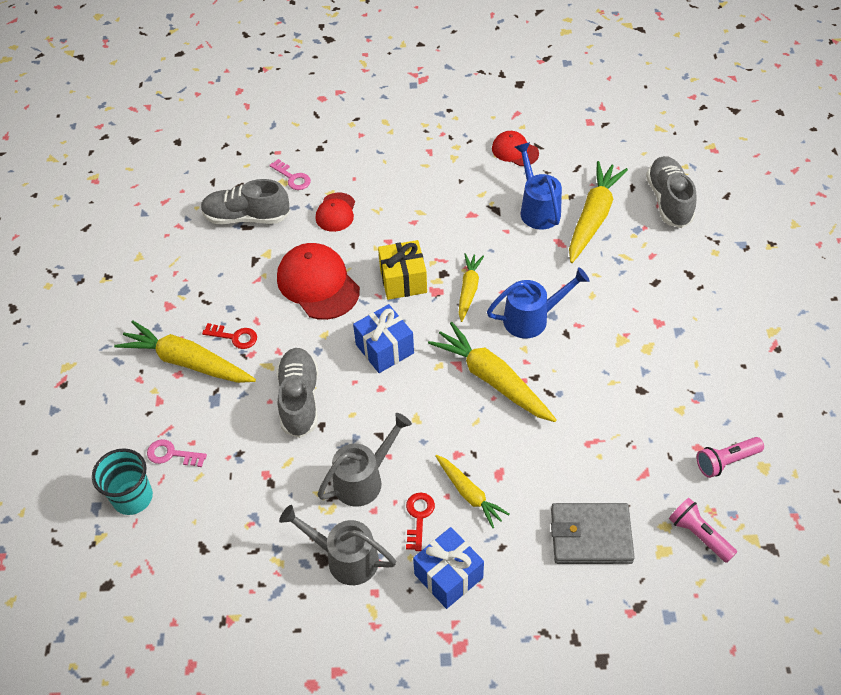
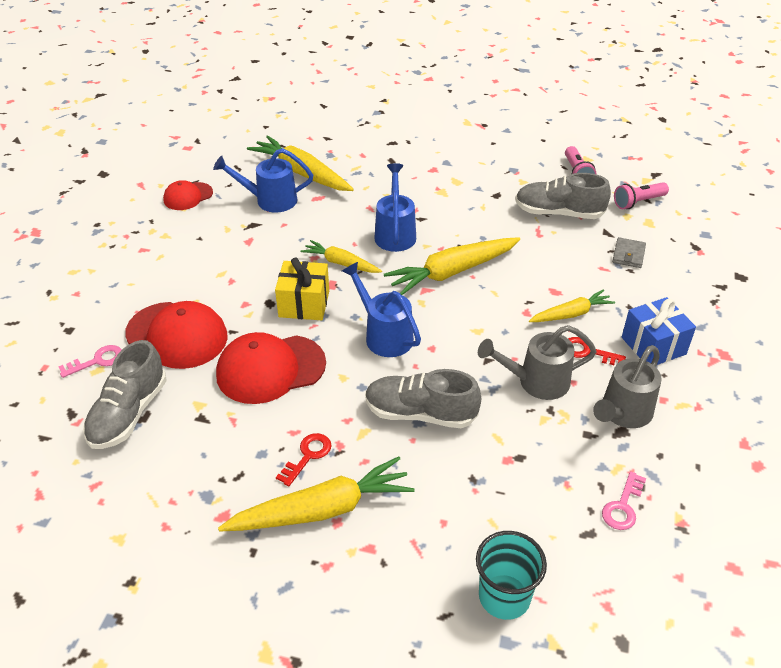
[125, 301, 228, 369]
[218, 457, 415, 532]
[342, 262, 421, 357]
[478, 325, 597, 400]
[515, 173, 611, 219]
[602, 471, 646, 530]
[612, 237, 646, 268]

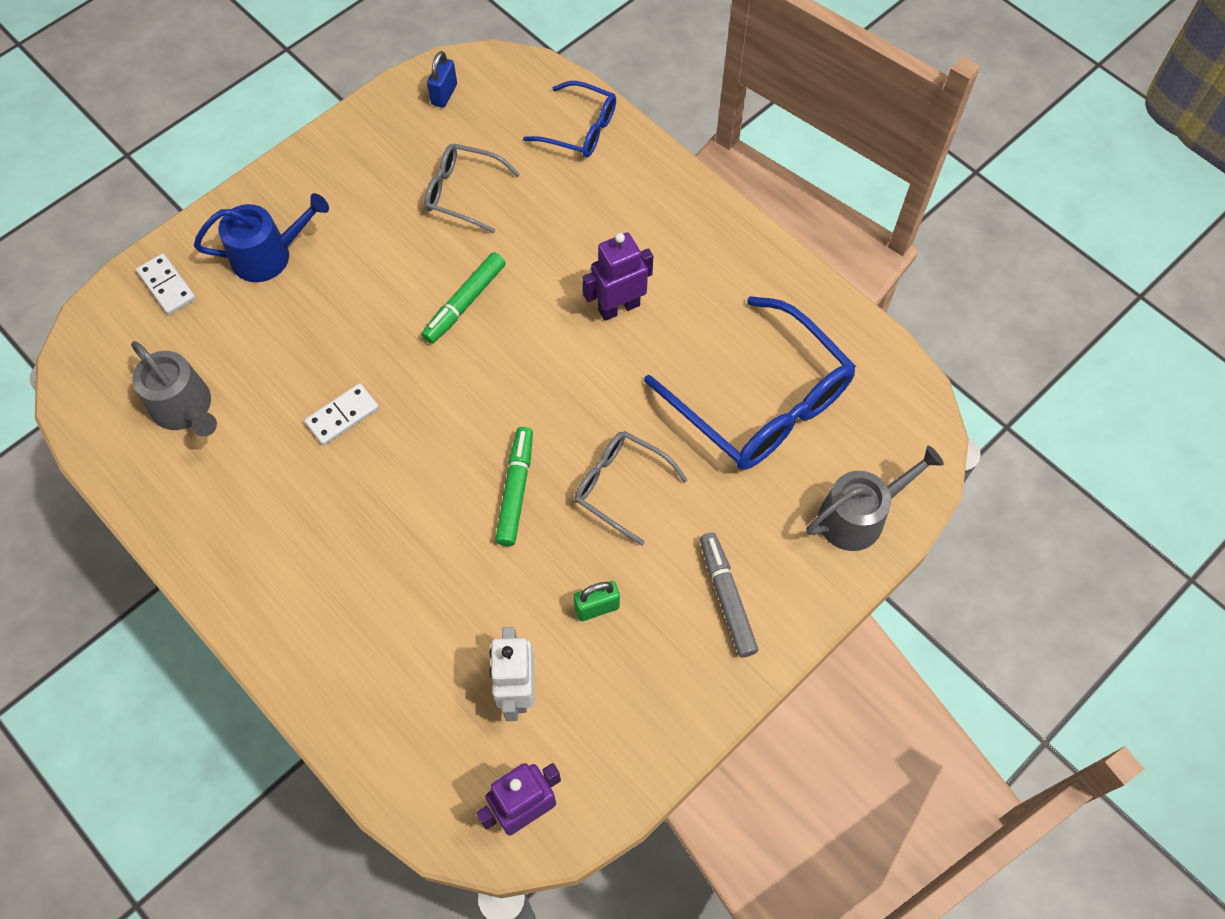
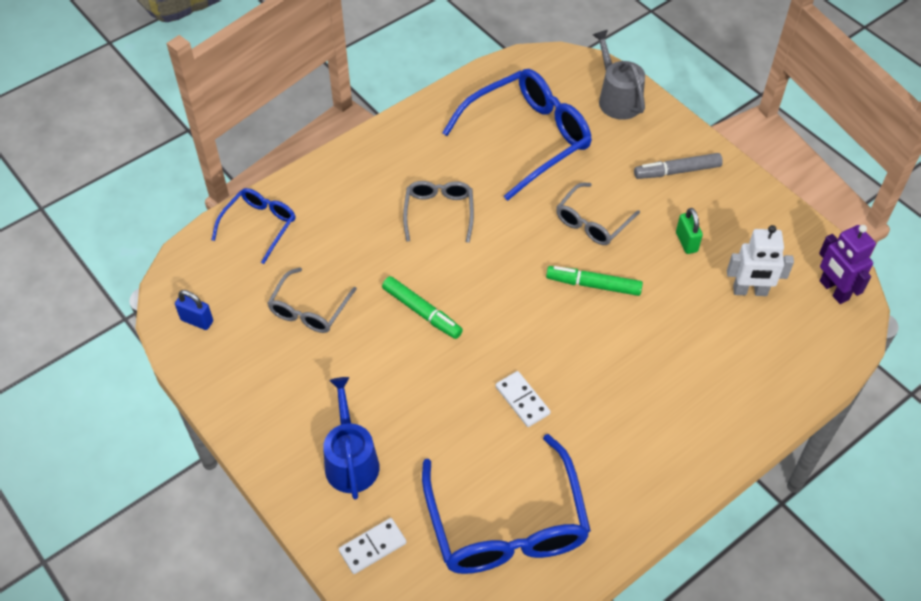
[403, 181, 474, 243]
[422, 434, 591, 574]

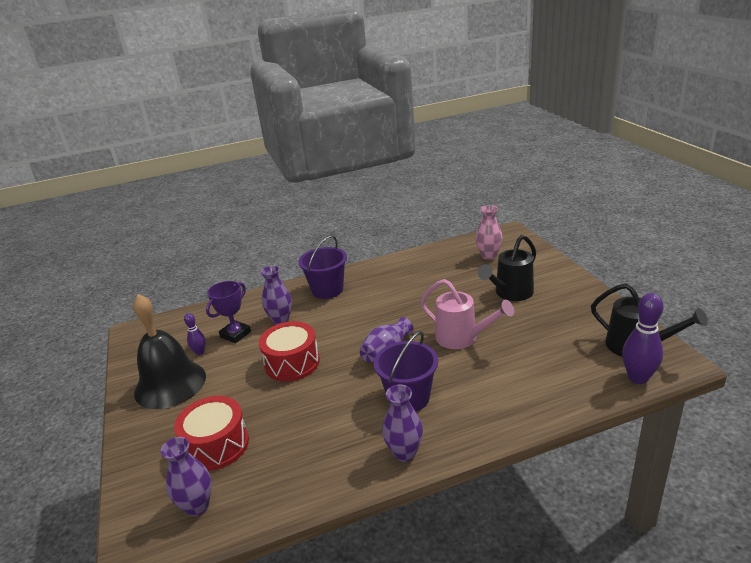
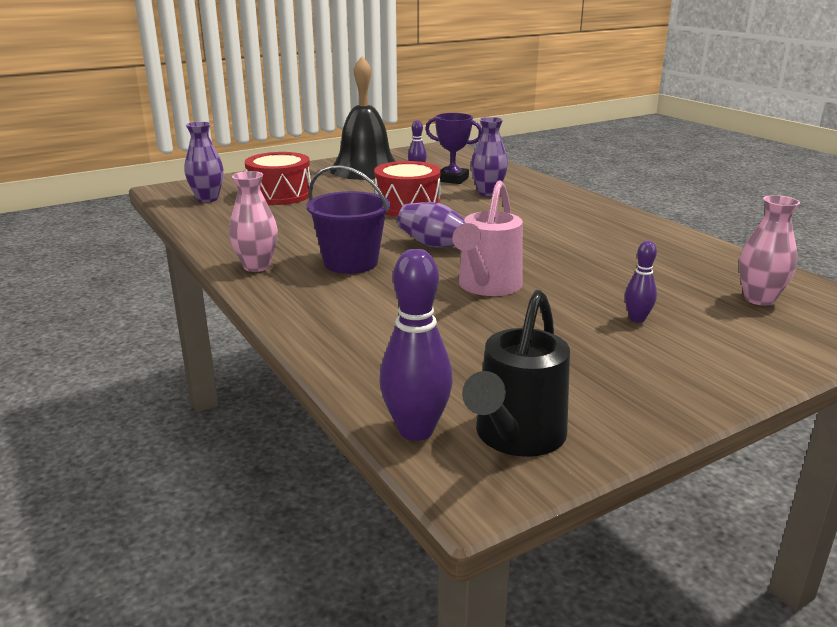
[229, 171, 278, 272]
[625, 241, 657, 323]
[298, 235, 347, 299] (first image)

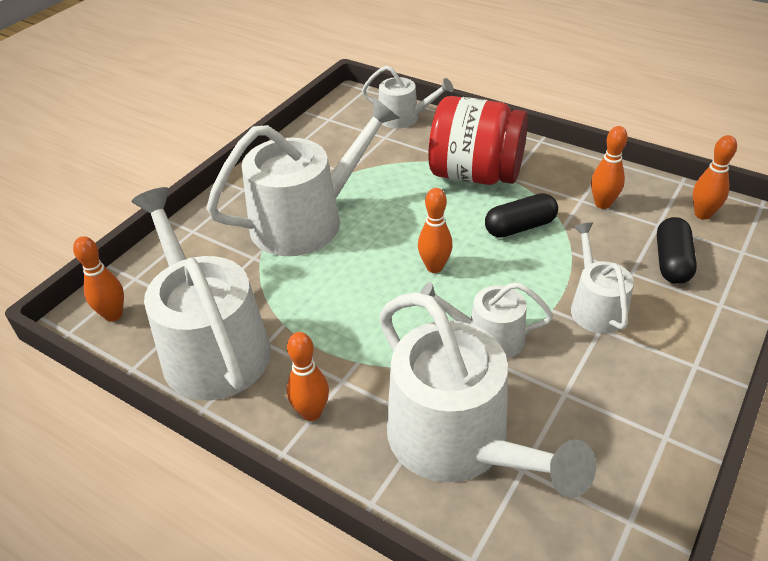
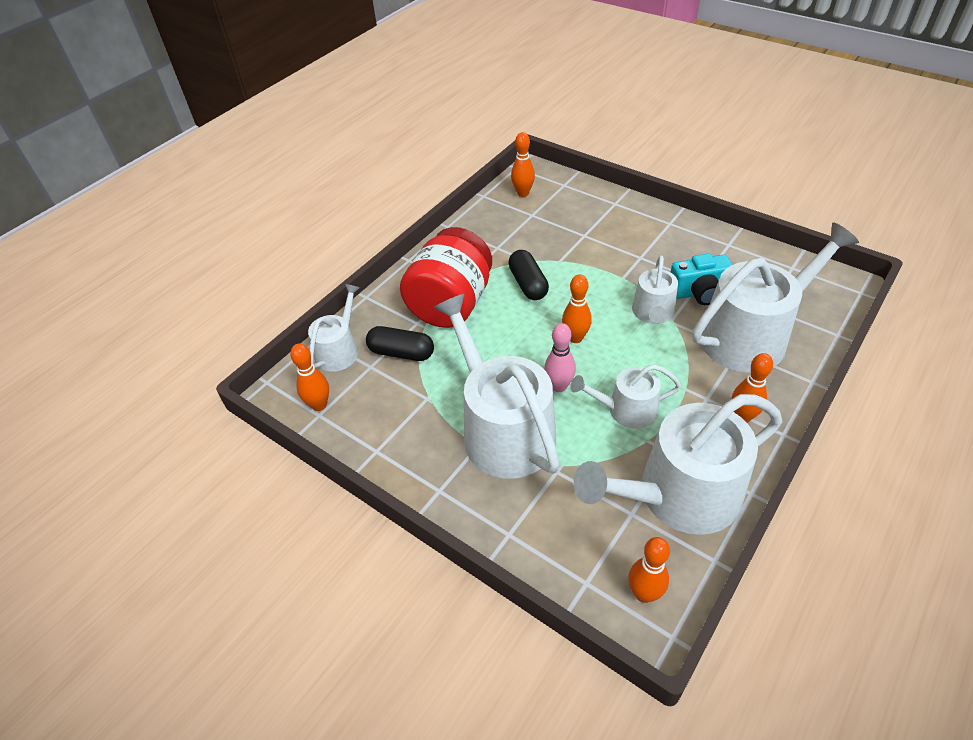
[290, 343, 329, 411]
[366, 326, 434, 361]
[544, 323, 576, 392]
[570, 364, 682, 429]
[671, 253, 732, 305]

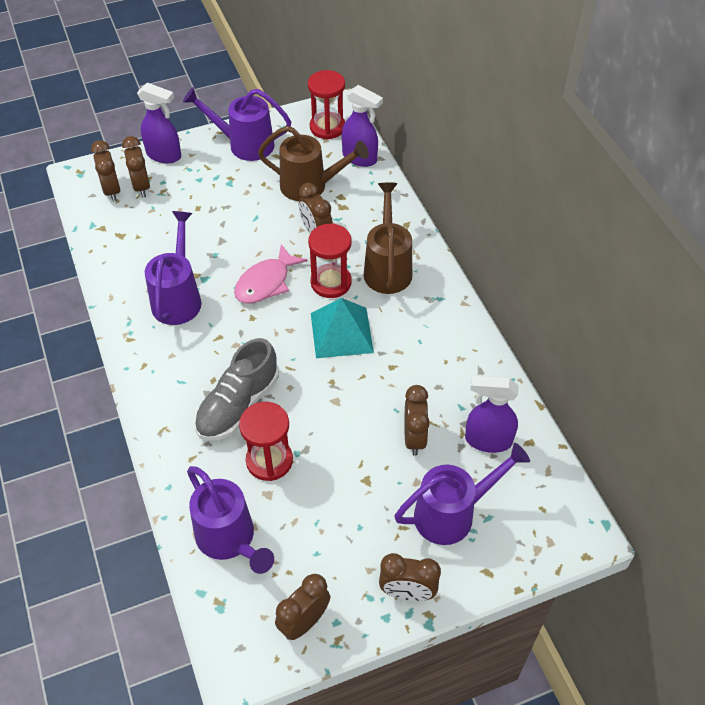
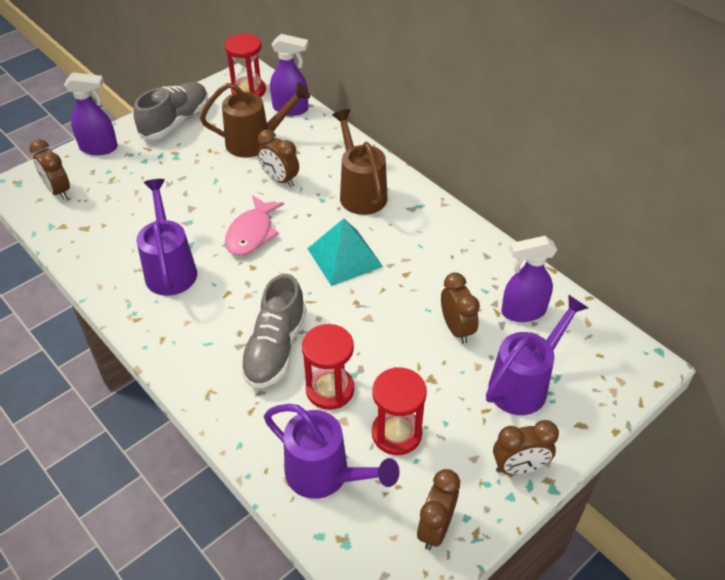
[134, 82, 208, 140]
[372, 367, 427, 455]
[122, 136, 150, 198] (first image)

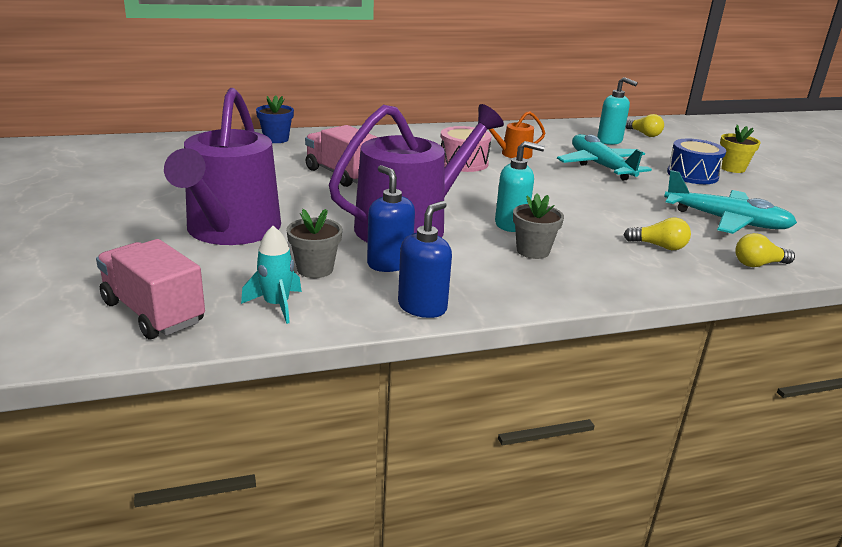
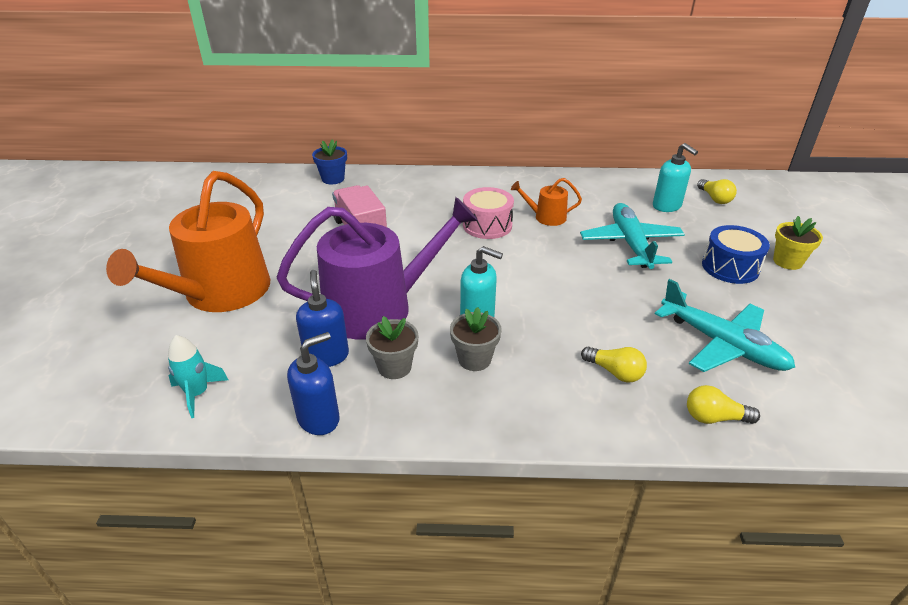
[106, 171, 270, 312]
[366, 316, 418, 379]
[96, 239, 205, 339] (first image)

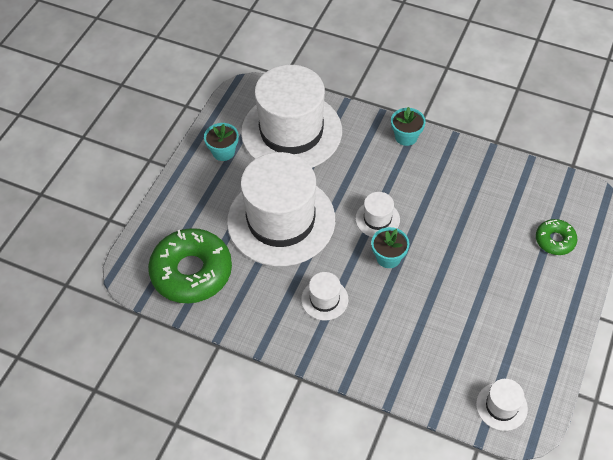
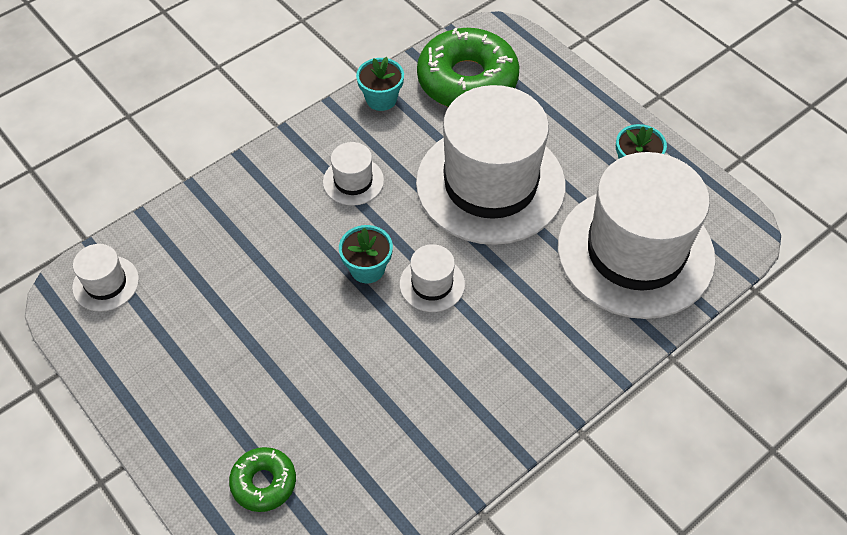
[356, 57, 404, 111]

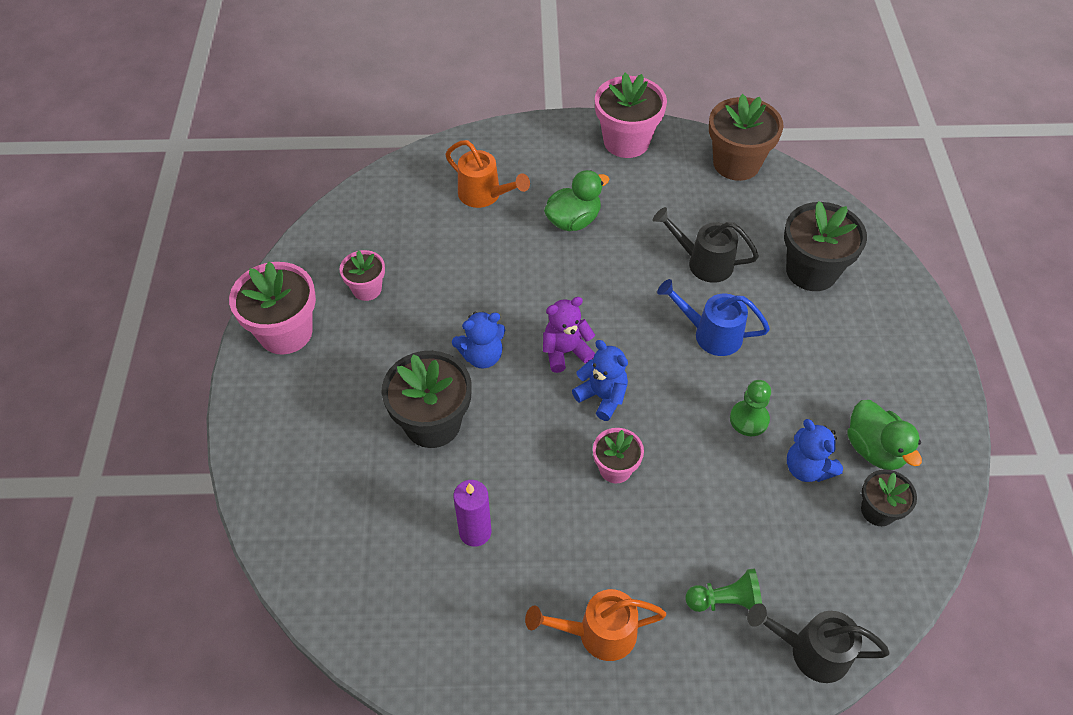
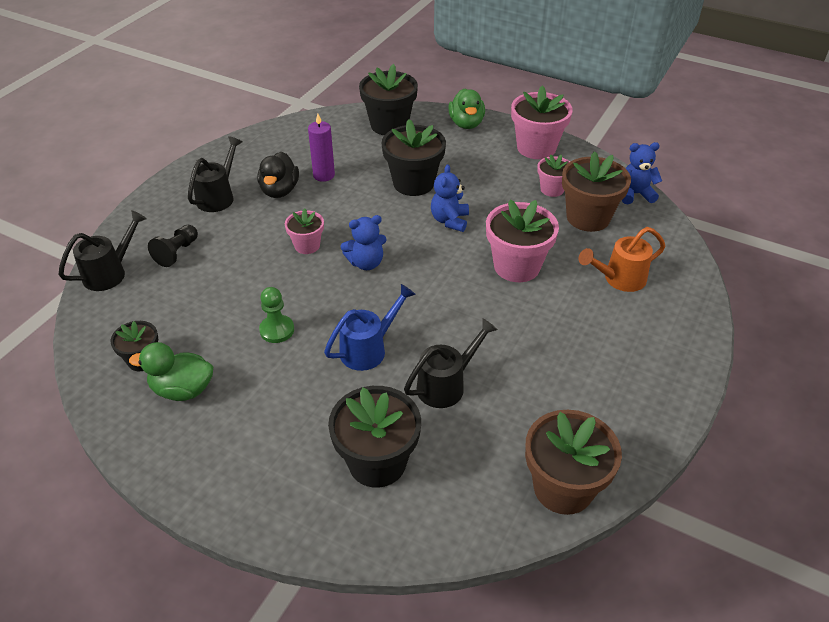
[148, 225, 198, 267]
[188, 136, 242, 212]
[257, 152, 299, 198]
[359, 64, 418, 135]
[448, 88, 485, 129]
[486, 199, 559, 282]
[562, 151, 631, 232]
[622, 142, 662, 204]
[543, 297, 595, 373] (first image)

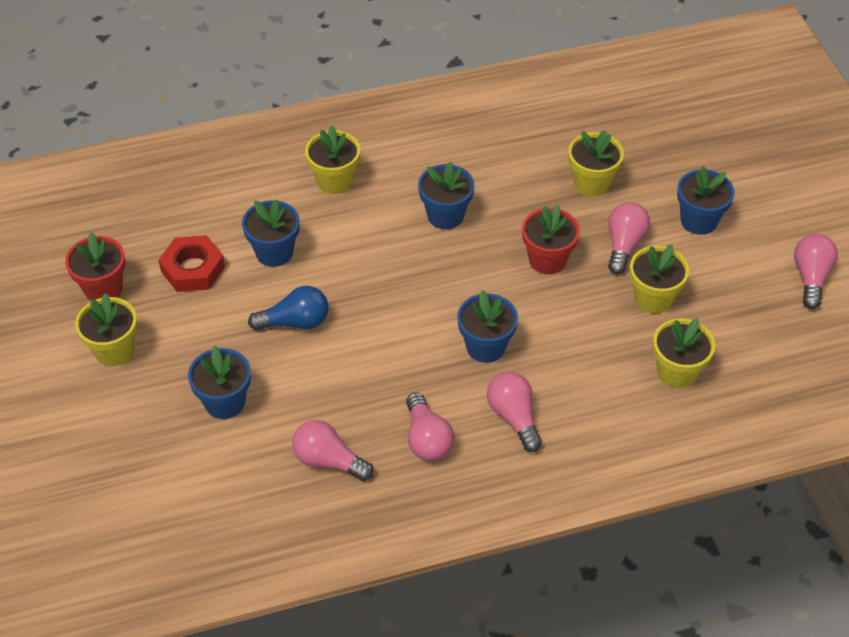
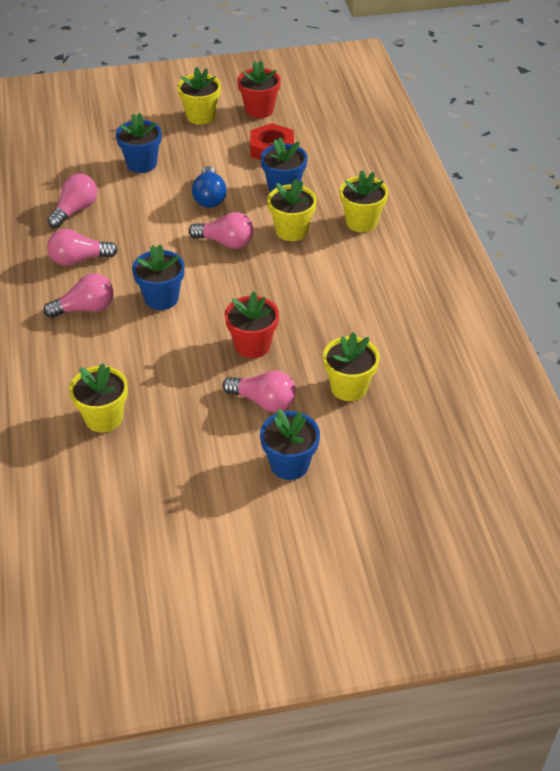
[189, 212, 254, 249]
[268, 178, 317, 241]
[418, 162, 474, 229] (first image)

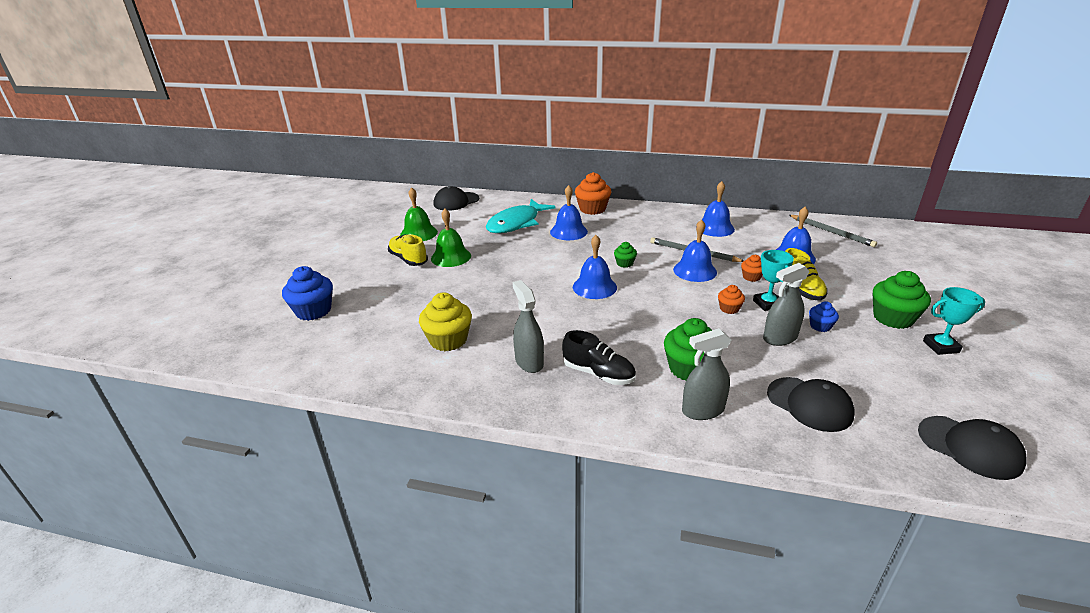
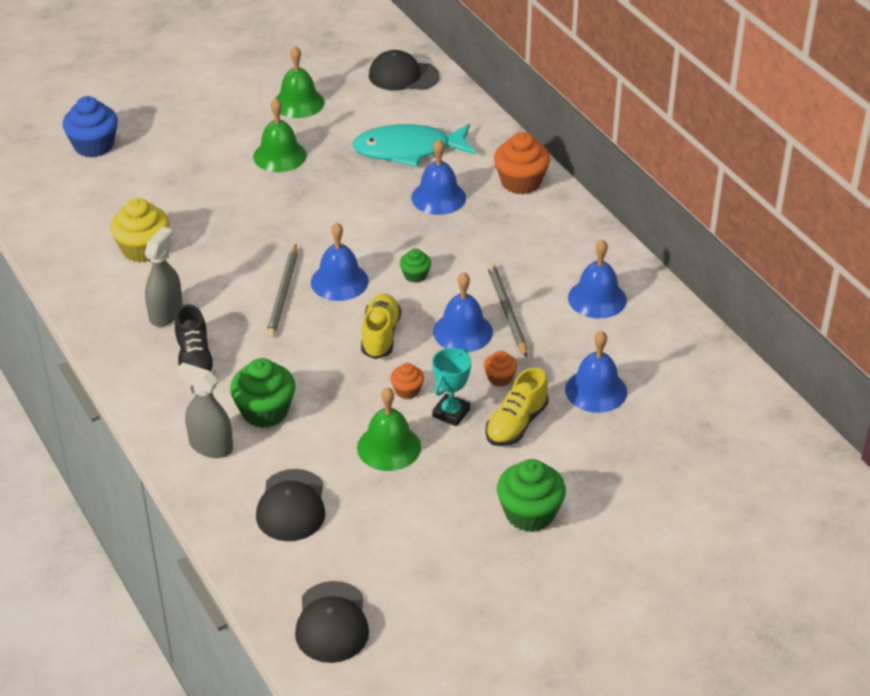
[266, 245, 297, 338]
[357, 387, 421, 471]
[361, 294, 401, 359]
[809, 301, 839, 332] (first image)
[923, 287, 985, 355] (first image)

